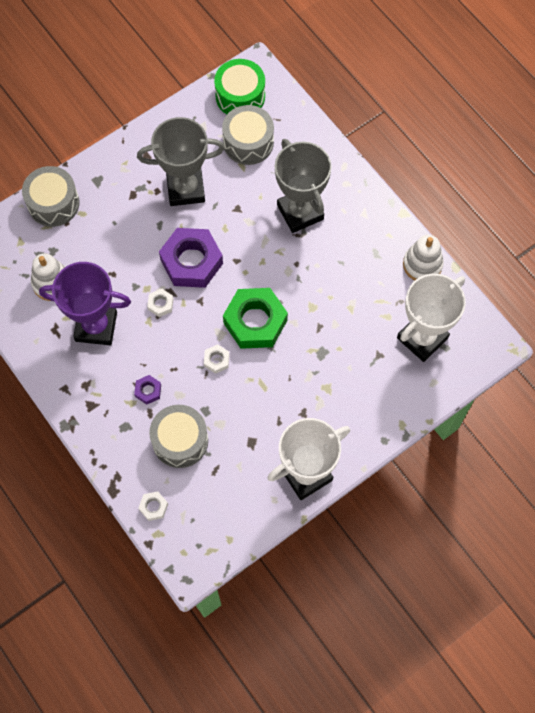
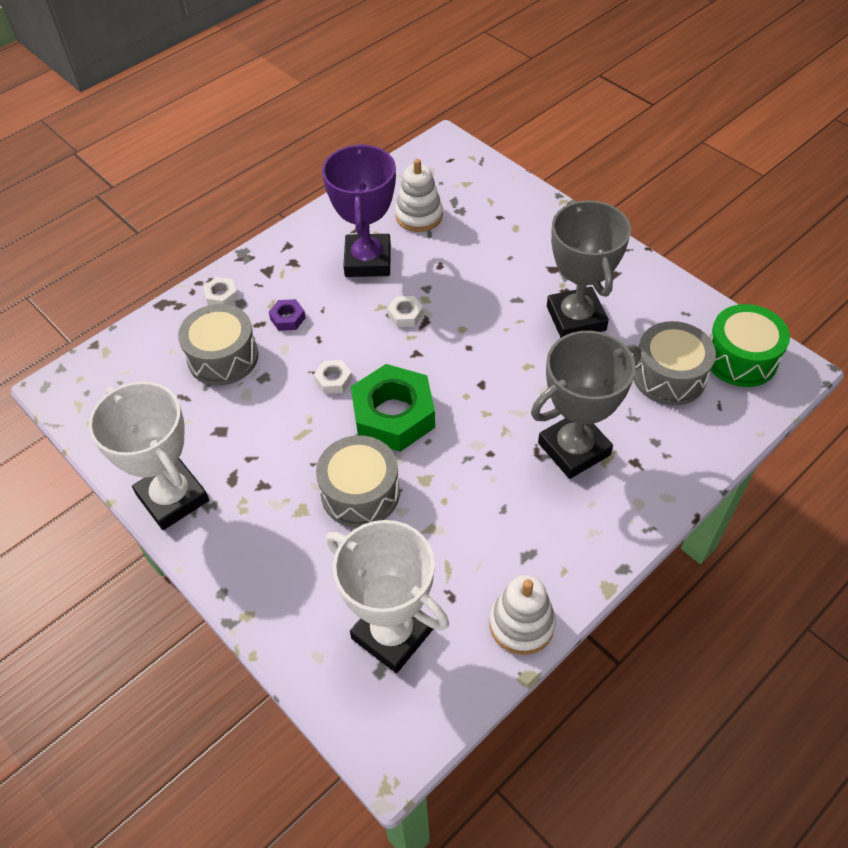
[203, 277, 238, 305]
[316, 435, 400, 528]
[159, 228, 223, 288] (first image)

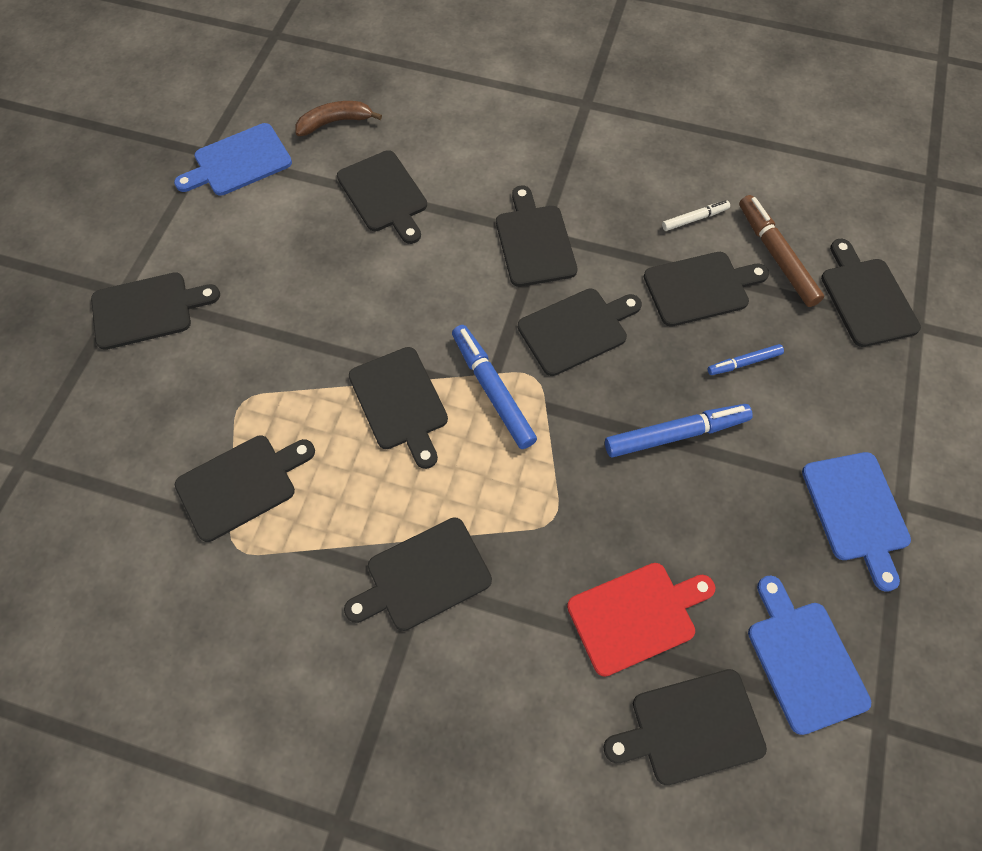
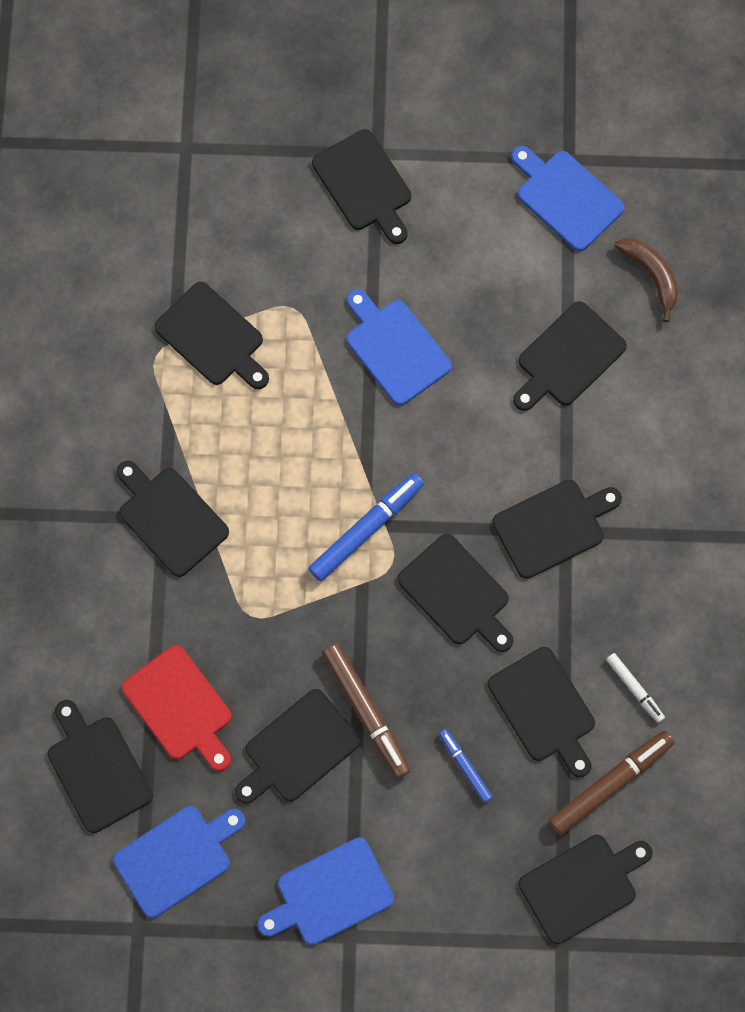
[235, 689, 361, 804]
[322, 643, 411, 779]
[346, 289, 452, 405]

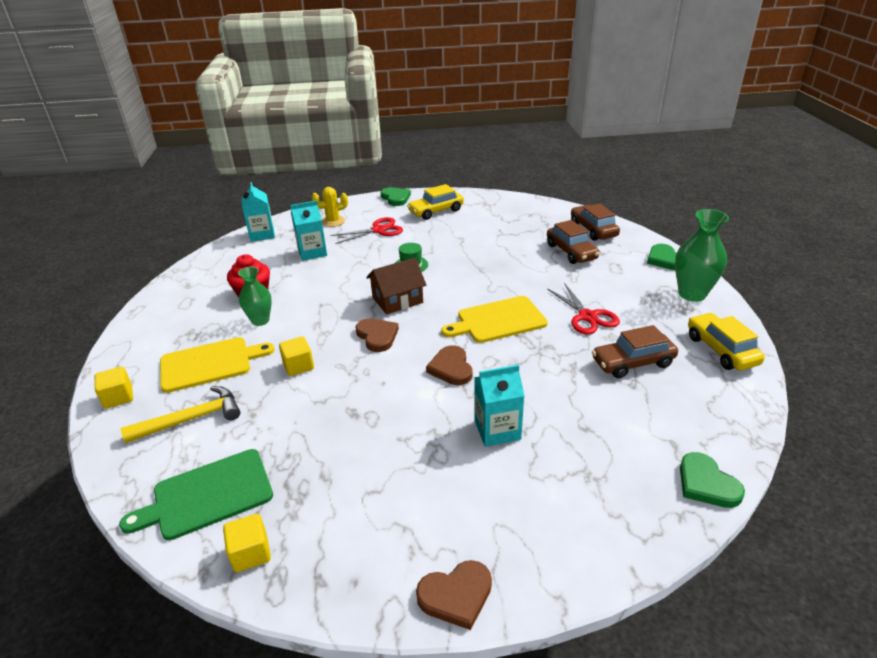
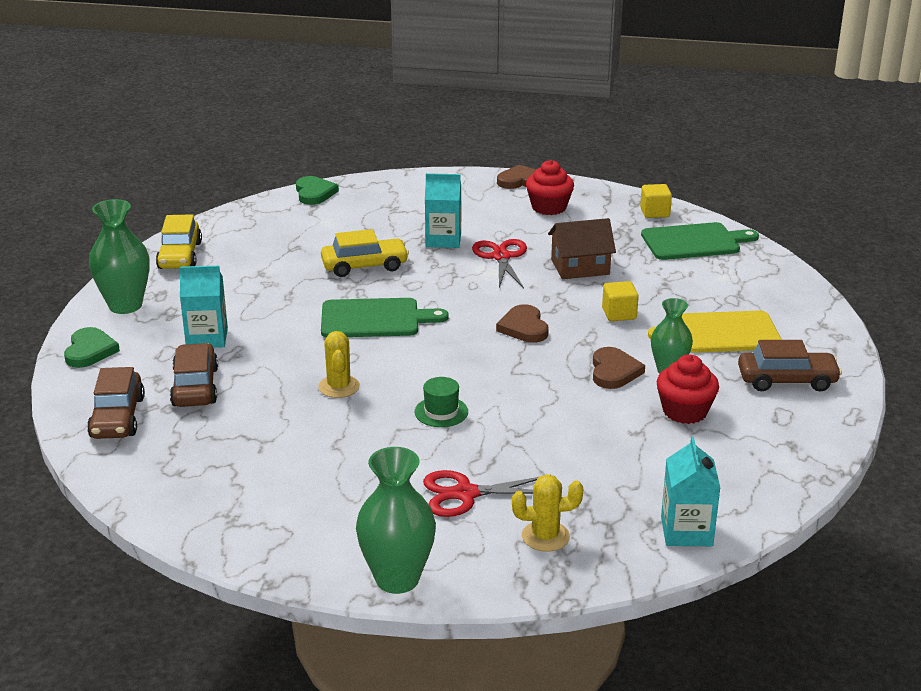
[179, 265, 228, 348]
[318, 331, 360, 398]
[321, 229, 409, 277]
[321, 298, 449, 338]
[356, 447, 436, 594]
[472, 239, 527, 288]
[526, 160, 574, 215]
[548, 218, 616, 279]
[593, 347, 645, 389]
[738, 340, 842, 391]
[95, 367, 133, 409] (first image)
[121, 386, 240, 443] (first image)

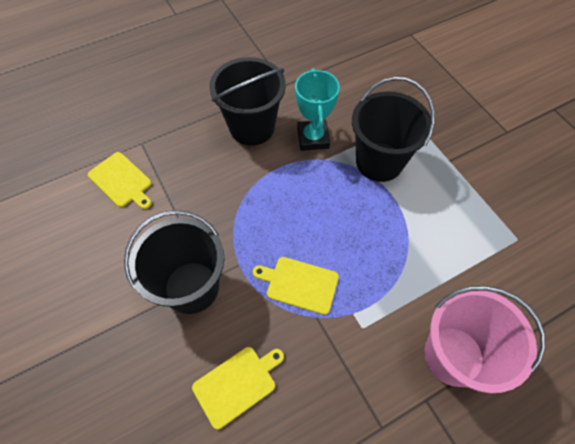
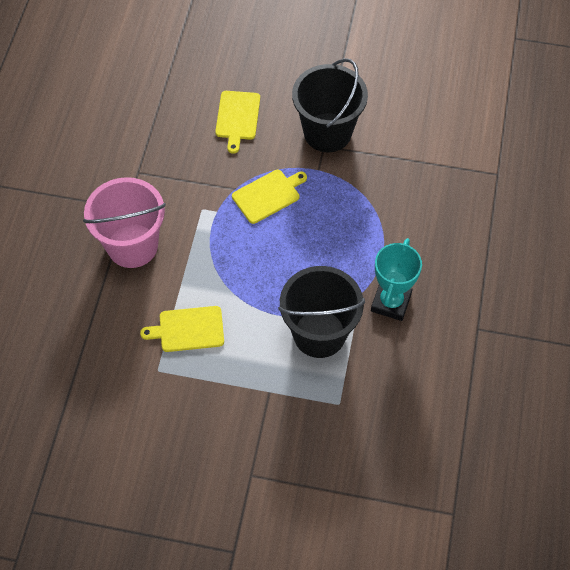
[140, 306, 224, 352]
[371, 238, 422, 321]
[209, 57, 286, 145] (first image)

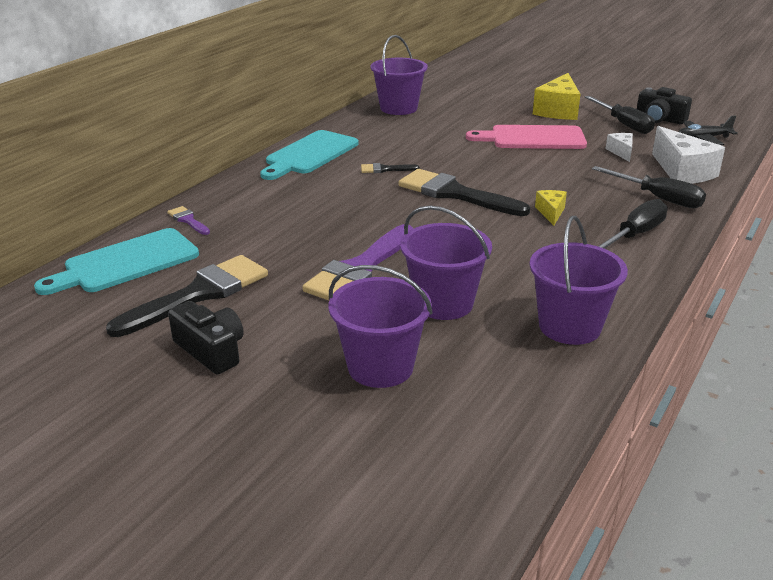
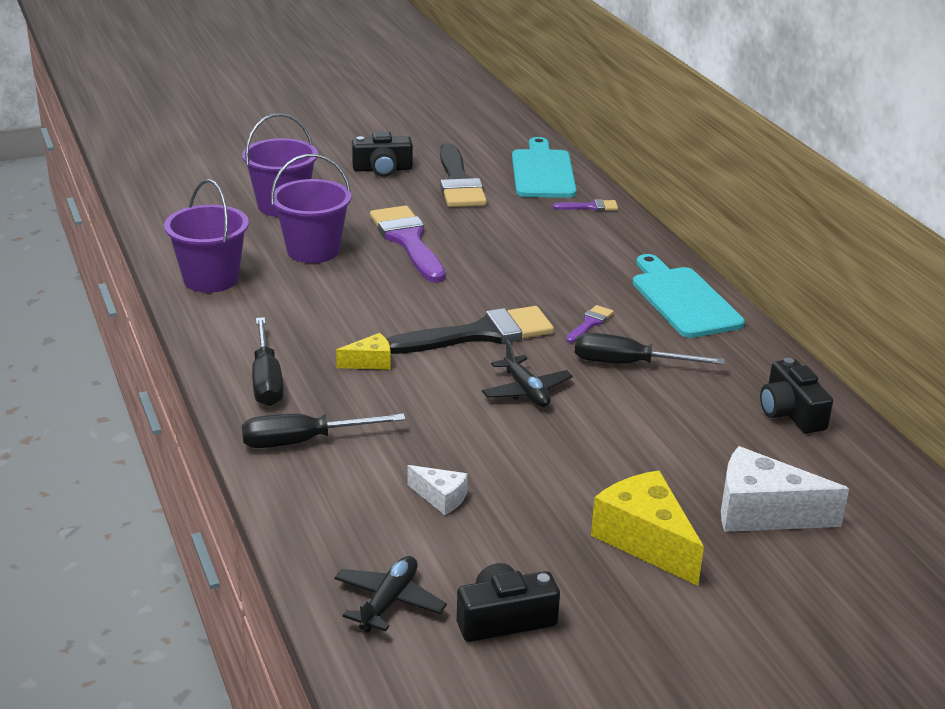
[336, 333, 391, 370]
[482, 340, 573, 407]
[566, 305, 614, 343]
[575, 333, 725, 365]
[721, 446, 849, 532]
[760, 358, 833, 433]
[466, 125, 587, 149] (first image)

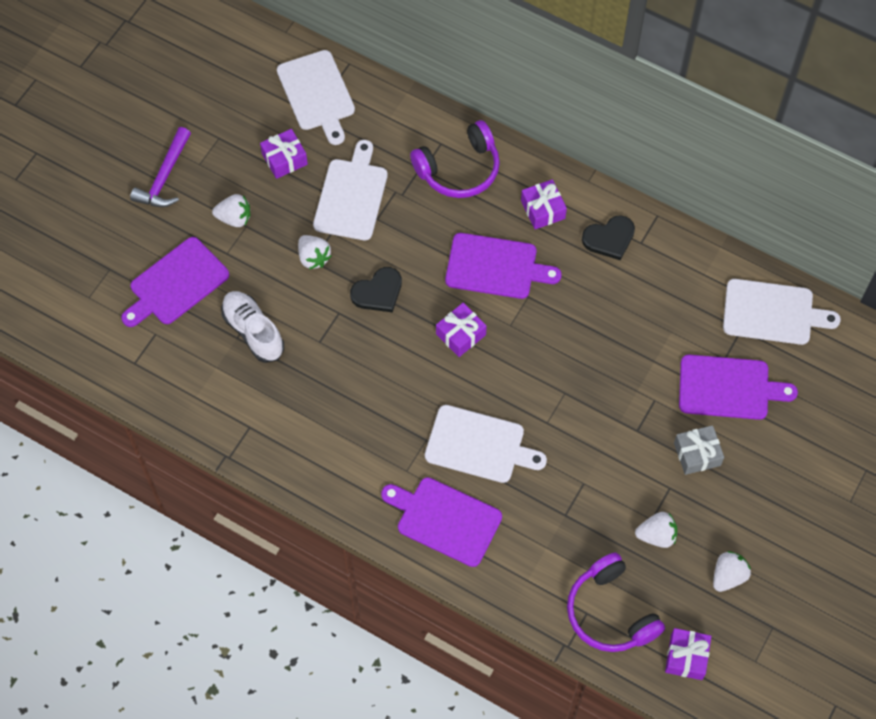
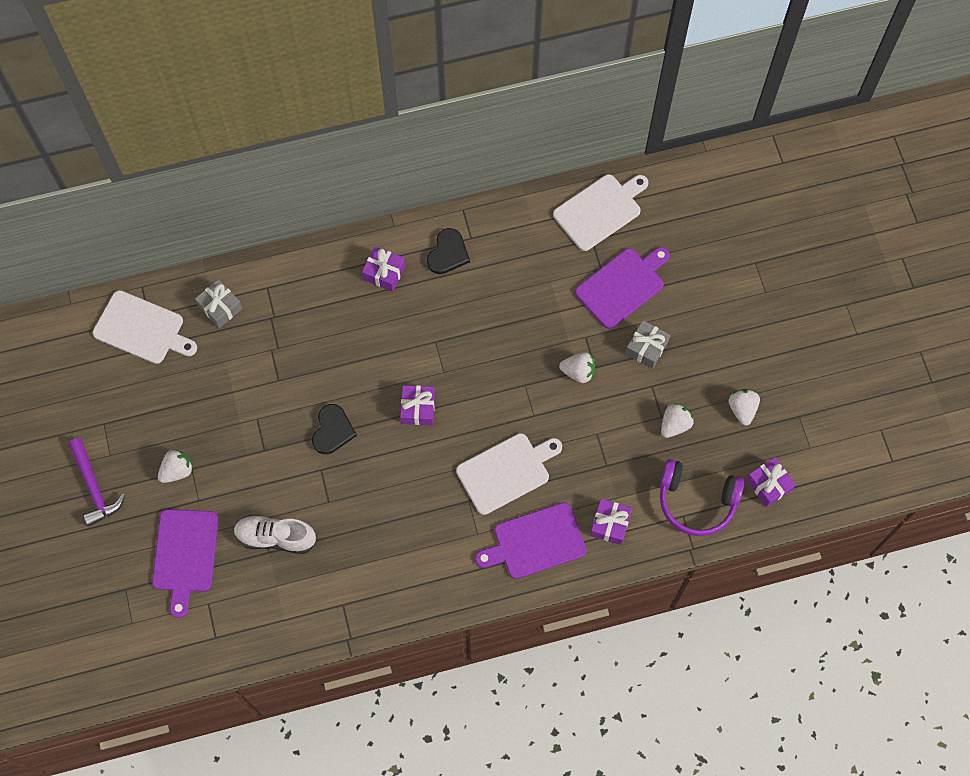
[195, 279, 243, 328]
[559, 352, 595, 383]
[590, 499, 632, 545]
[313, 140, 388, 240] (first image)
[410, 120, 500, 198] (first image)
[445, 233, 562, 299] (first image)

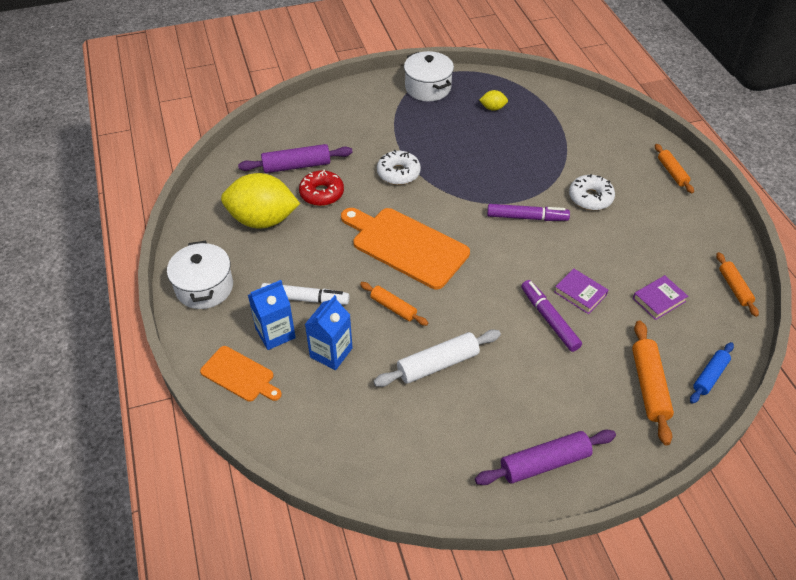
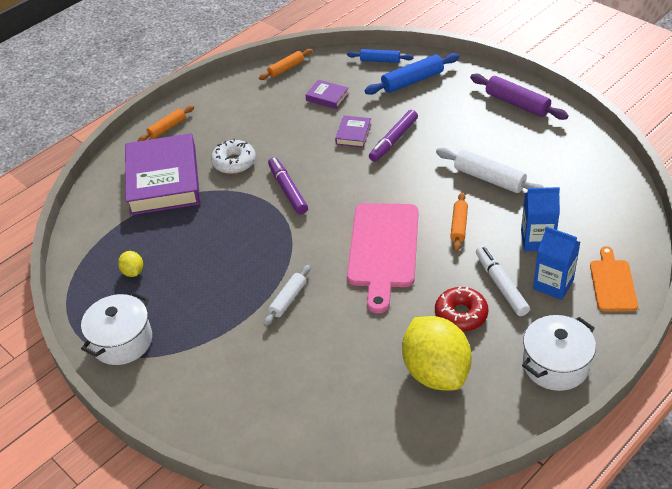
[125, 133, 200, 215]
[264, 265, 310, 326]
[347, 203, 418, 314]
[364, 53, 459, 95]
[435, 286, 488, 332]
[238, 144, 353, 173] (first image)

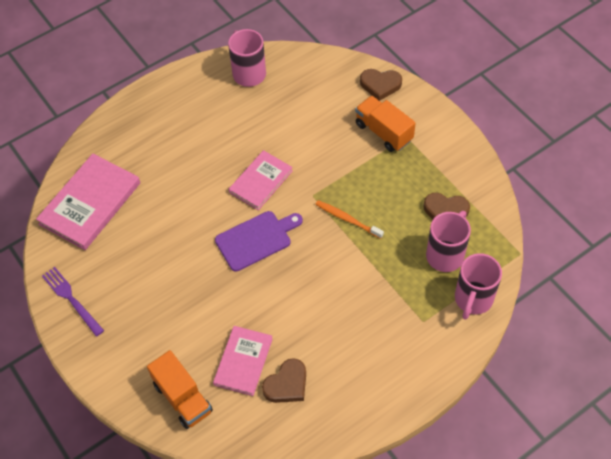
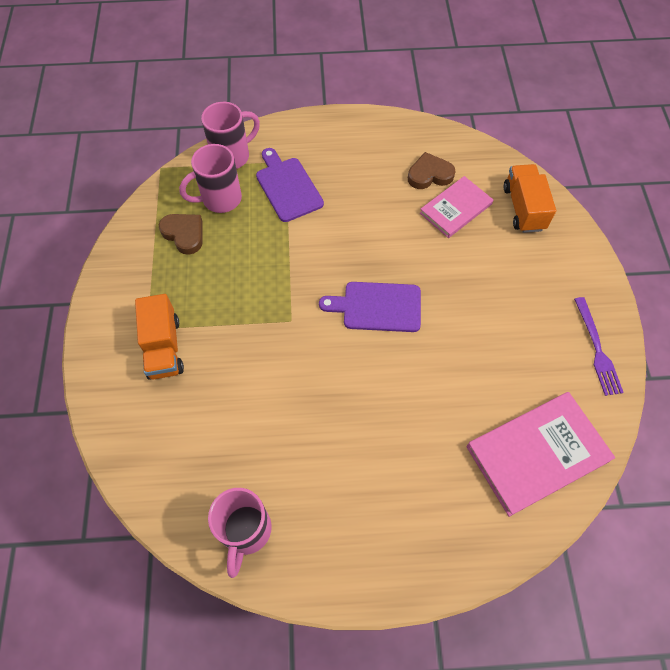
[256, 148, 324, 222]
[229, 150, 293, 210] (first image)
[315, 200, 384, 239] (first image)
[360, 69, 402, 101] (first image)

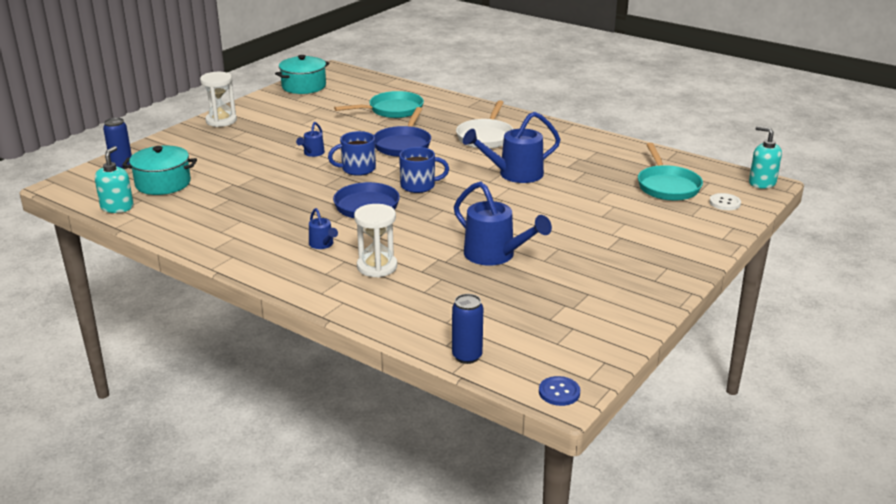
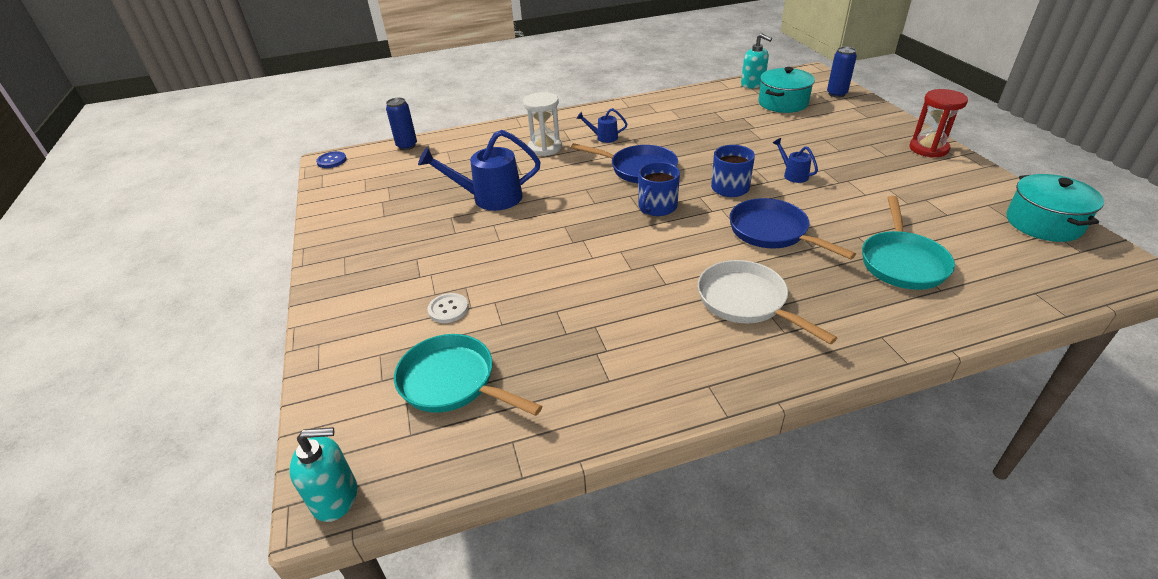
[428, 293, 468, 323]
[910, 89, 968, 158]
[463, 112, 561, 183] (first image)

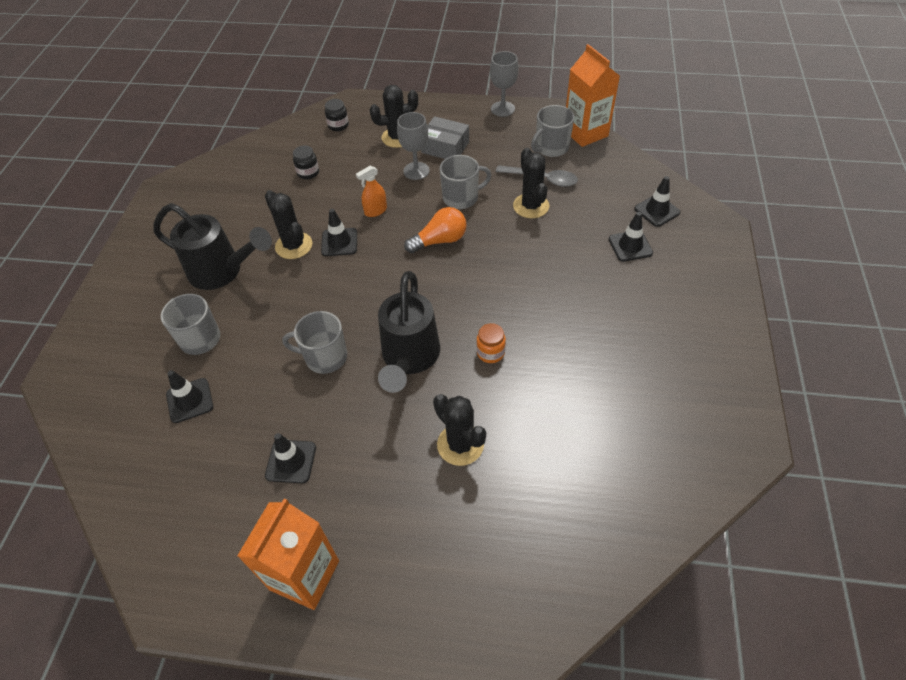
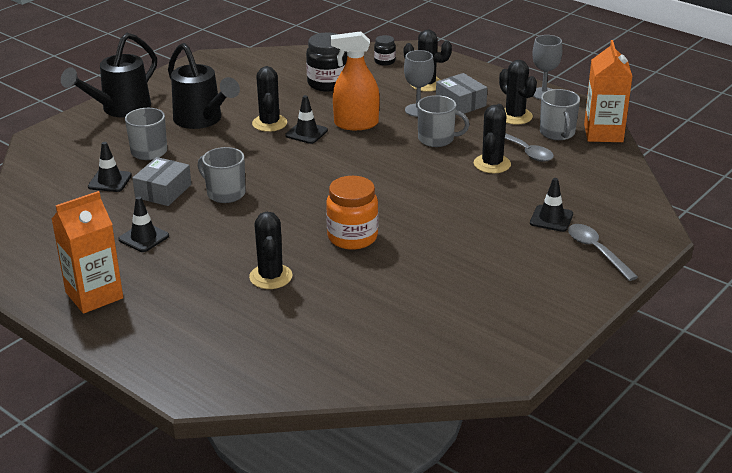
[61, 33, 157, 118]
[132, 157, 191, 206]
[306, 32, 347, 92]
[326, 176, 378, 250]
[331, 31, 380, 130]
[499, 60, 537, 125]
[540, 89, 580, 140]
[568, 224, 638, 281]
[404, 207, 467, 253] (first image)
[634, 176, 680, 227] (first image)

